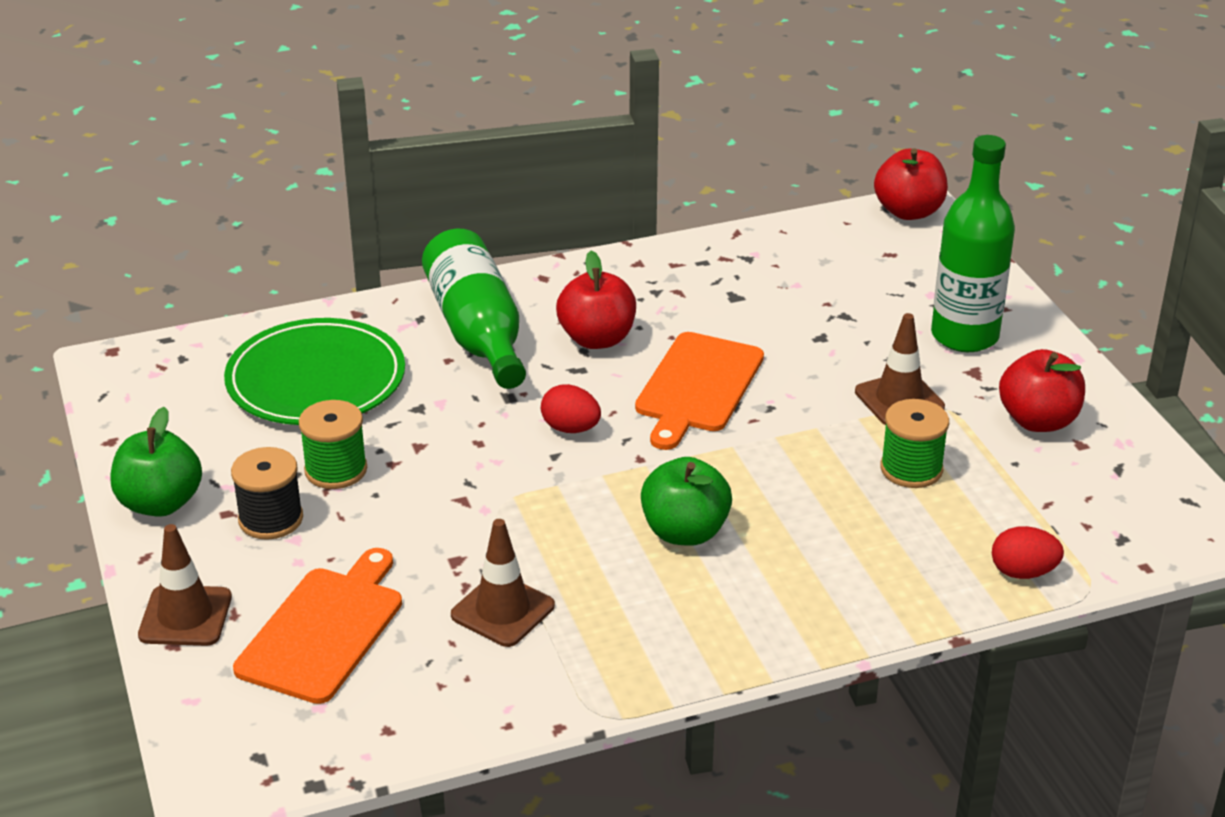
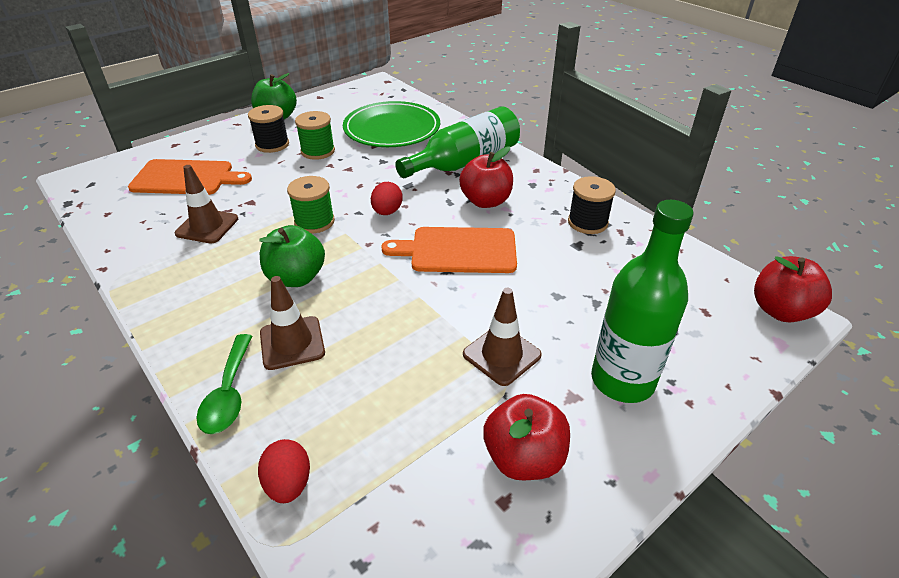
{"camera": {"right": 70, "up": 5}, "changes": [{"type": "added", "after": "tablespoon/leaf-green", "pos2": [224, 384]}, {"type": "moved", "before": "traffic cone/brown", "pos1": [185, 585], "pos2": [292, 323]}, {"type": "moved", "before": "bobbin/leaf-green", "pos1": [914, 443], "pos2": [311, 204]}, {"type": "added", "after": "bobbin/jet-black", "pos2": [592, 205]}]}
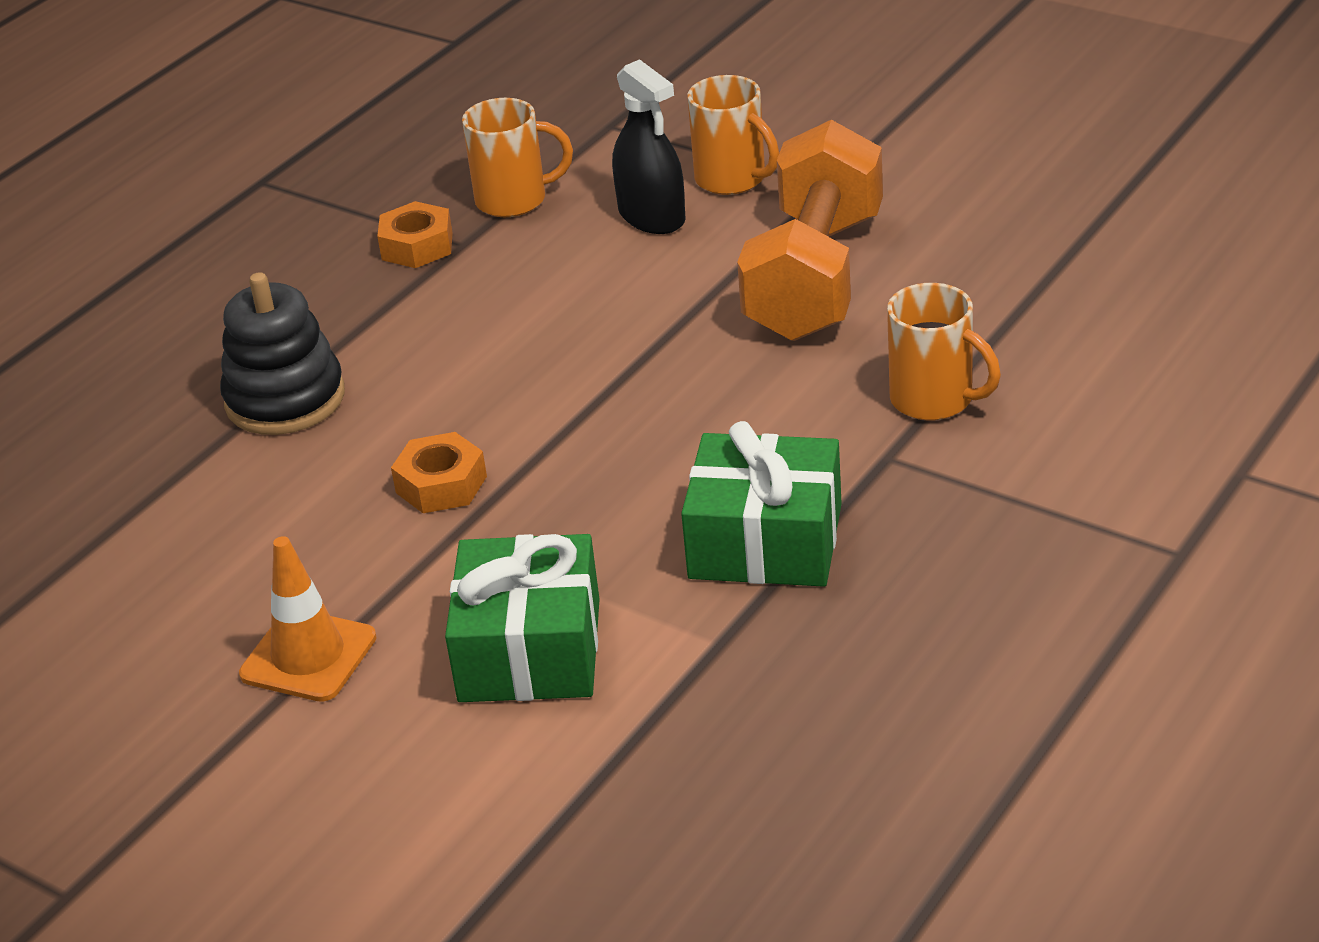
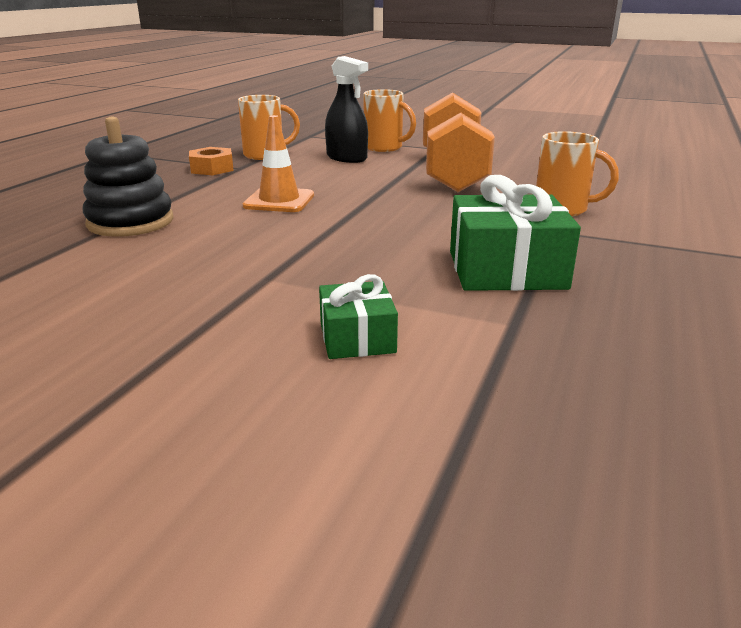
{"camera": {"right": -15, "up": -10}, "changes": [{"type": "moved", "before": "traffic cone/orange", "pos1": [308, 619], "pos2": [278, 163]}, {"type": "resized", "before": "present/leaf-green", "pos1": [522, 618], "pos2": [358, 316], "scale": 0.57}, {"type": "removed", "before": "hex nut/orange", "pos1": [439, 472]}]}
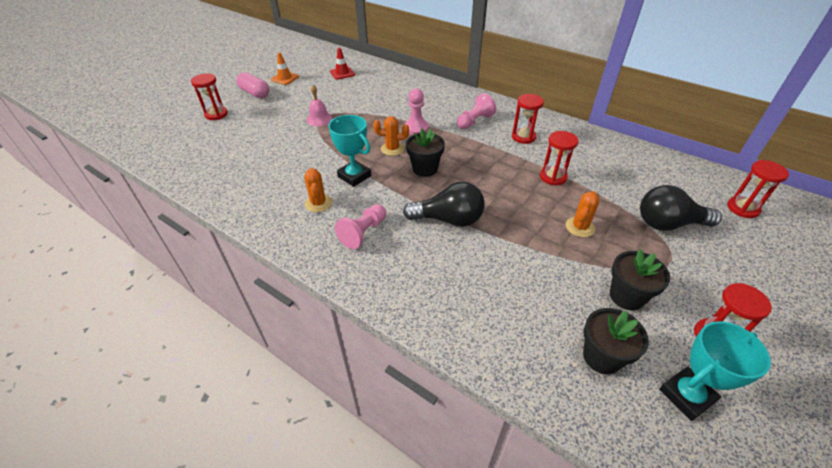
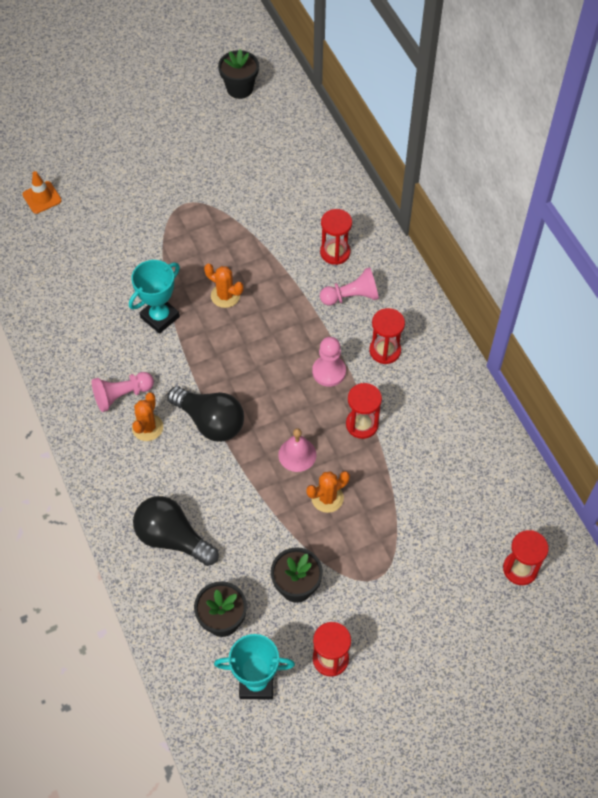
{"camera": {"right": 30, "up": 15}, "changes": [{"type": "moved", "before": "traffic cone/orange", "pos1": [285, 68], "pos2": [42, 192]}, {"type": "turned", "before": "trophy/aqua", "pos1": [349, 151], "pos2": [154, 297], "turn": 60}, {"type": "moved", "before": "cactus/orange", "pos1": [318, 190], "pos2": [147, 416]}, {"type": "moved", "before": "bulb/jet-black", "pos1": [681, 208], "pos2": [176, 531]}, {"type": "moved", "before": "potted plant/jet-black", "pos1": [425, 153], "pos2": [238, 74]}, {"type": "moved", "before": "bell/rose-pink", "pos1": [319, 105], "pos2": [297, 450]}, {"type": "moved", "before": "chess pawn/rose-pink", "pos1": [417, 111], "pos2": [329, 362]}, {"type": "moved", "before": "sandglass/red", "pos1": [209, 97], "pos2": [336, 237]}, {"type": "removed", "before": "capsule/rose-pink", "pos1": [252, 85]}, {"type": "removed", "before": "traffic cone/red", "pos1": [342, 64]}]}
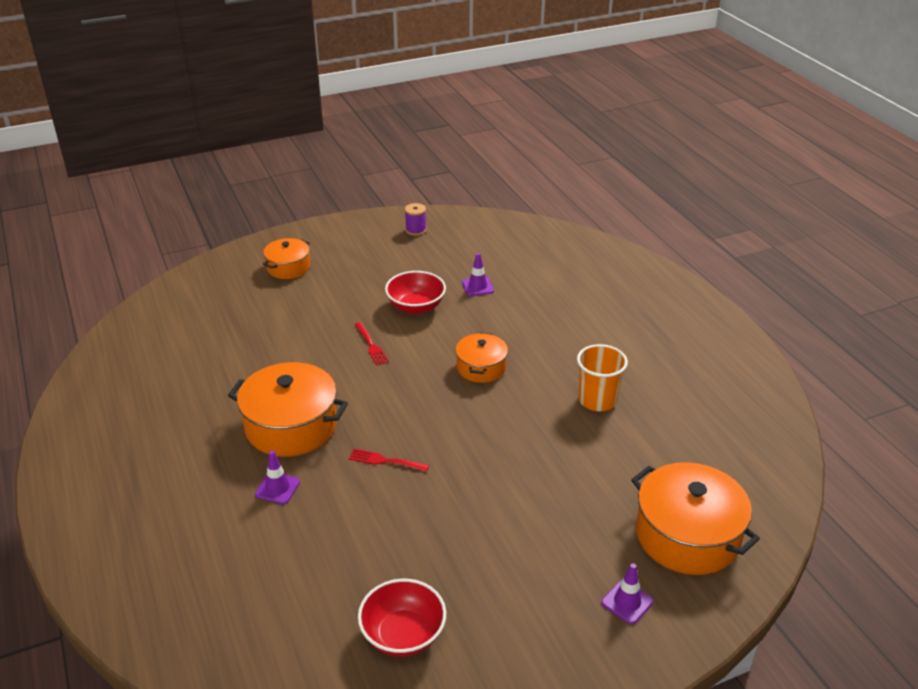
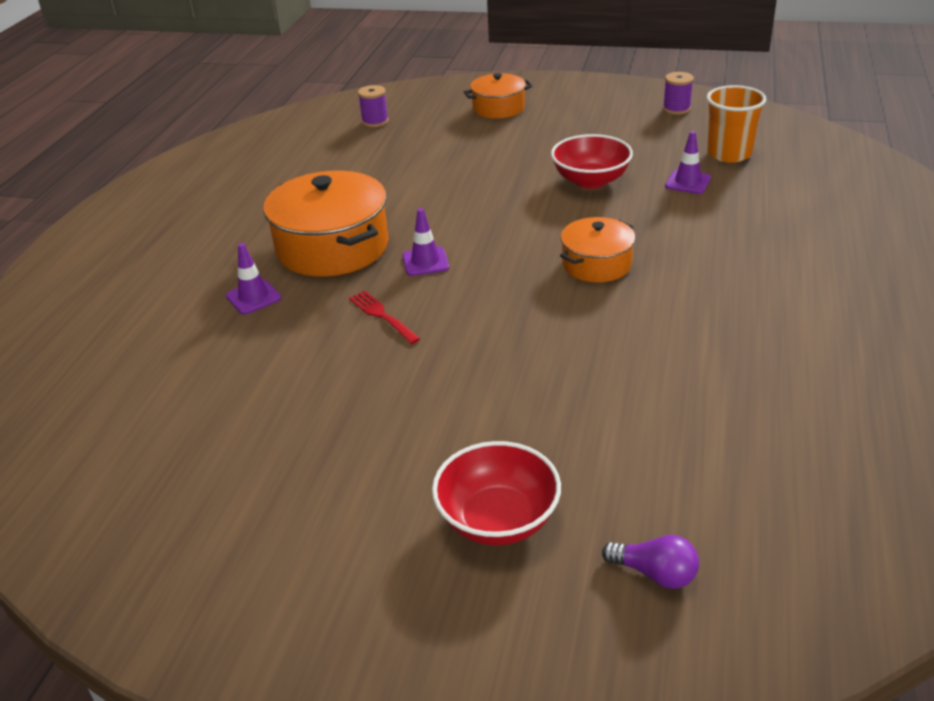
{"camera": {"right": 40, "up": 0}, "changes": [{"type": "added", "after": "bobbin/violet", "pos2": [373, 106]}, {"type": "moved", "before": "traffic cone/violet", "pos1": [627, 593], "pos2": [425, 242]}, {"type": "moved", "before": "deep dish/red", "pos1": [402, 618], "pos2": [496, 493]}, {"type": "replaced", "before": "cooking pot/orange", "after": "bulb/violet", "pos1": [695, 518], "pos2": [650, 562]}, {"type": "moved", "before": "cup/orange", "pos1": [602, 377], "pos2": [736, 124]}, {"type": "removed", "before": "fork/red", "pos1": [372, 343]}]}
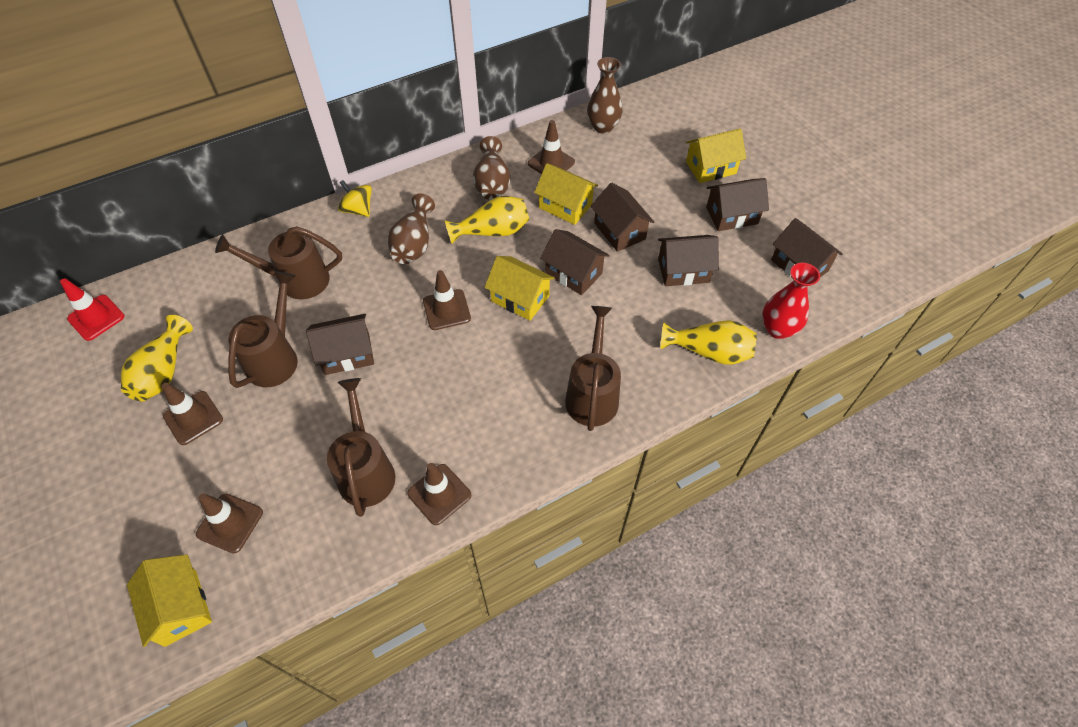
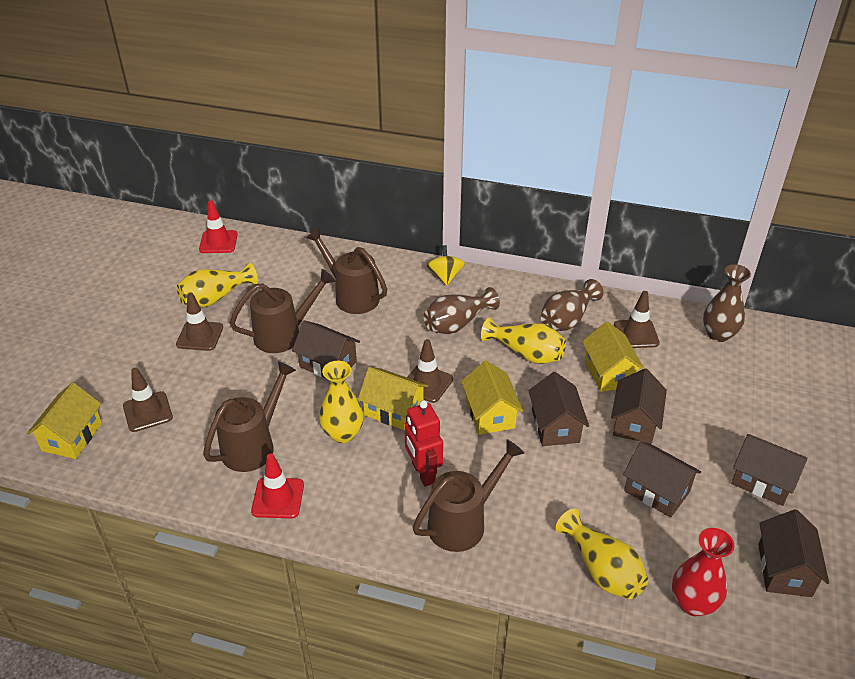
{"camera": {"right": 45, "up": -15}, "changes": [{"type": "recoloured", "before": "traffic cone/brown", "after": "traffic cone/red", "pos1": [439, 494], "pos2": [277, 486]}, {"type": "added", "after": "flower vase/yellow", "pos2": [341, 402]}, {"type": "moved", "before": "toy house/yellow", "pos1": [716, 155], "pos2": [393, 398]}, {"type": "added", "after": "robot/red", "pos2": [423, 443]}]}
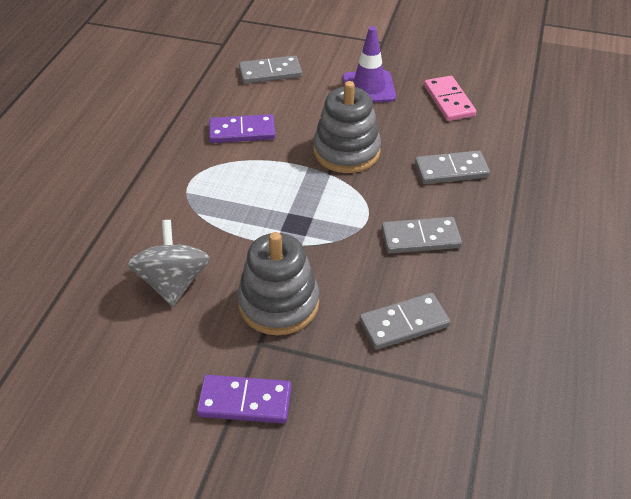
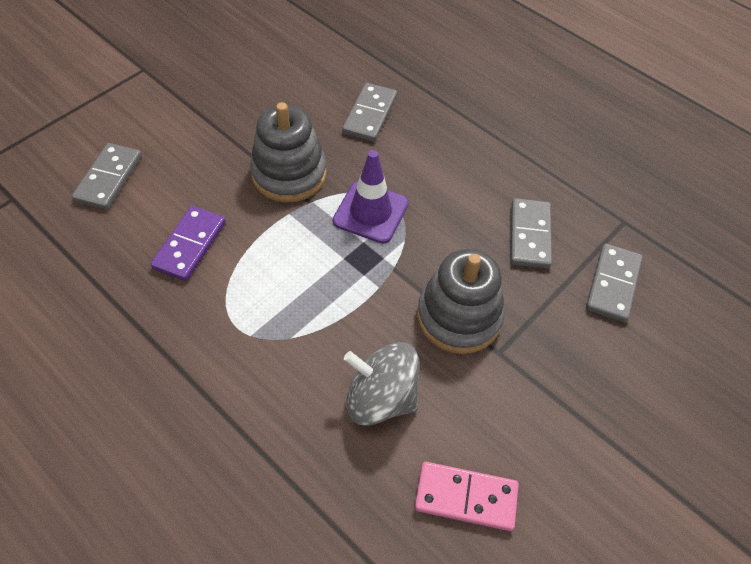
{"camera": {"right": -65, "up": 10}, "changes": [{"type": "moved", "before": "traffic cone/violet", "pos1": [369, 64], "pos2": [371, 196]}, {"type": "moved", "before": "domino piece/rose-pink", "pos1": [450, 98], "pos2": [467, 496]}, {"type": "moved", "before": "domino piece/grey", "pos1": [422, 235], "pos2": [614, 282]}, {"type": "removed", "before": "domino piece/violet", "pos1": [244, 399]}]}
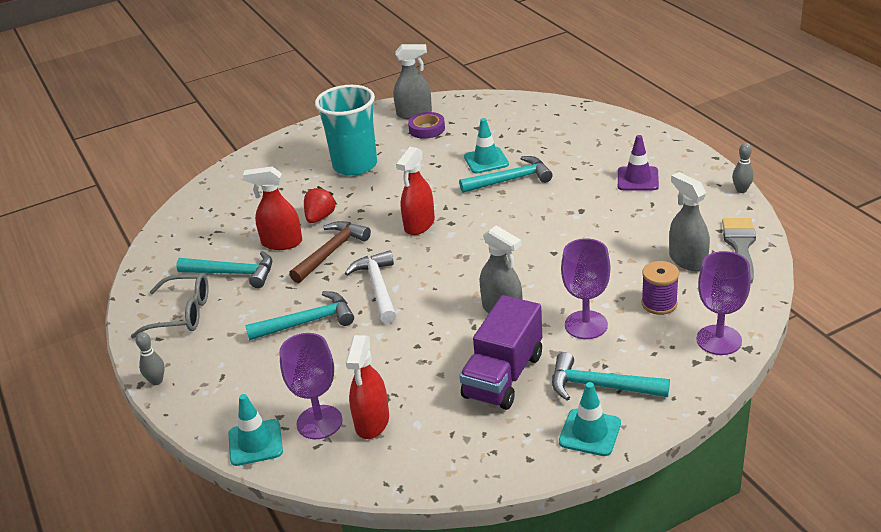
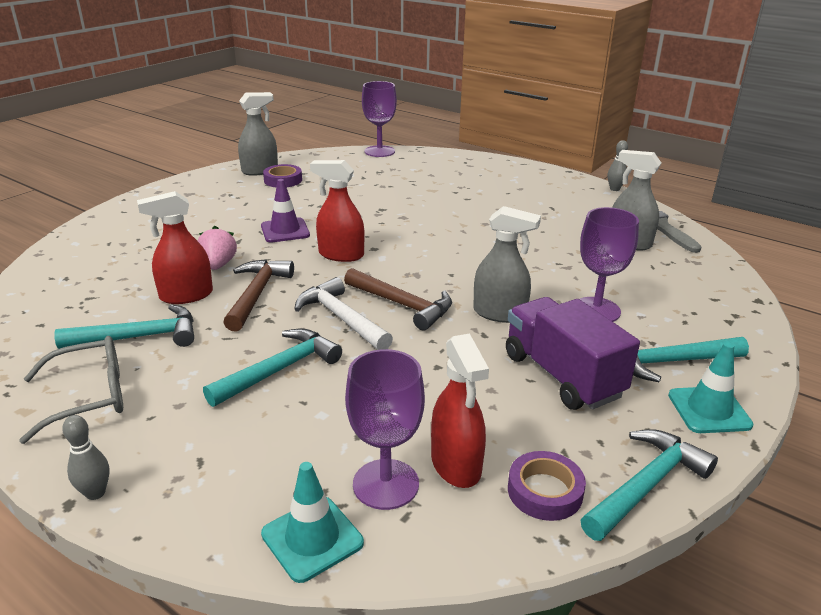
{"camera": {"right": -30, "up": -5}, "changes": [{"type": "recoloured", "before": "strawberry/red", "after": "strawberry/rose-pink", "pos1": [320, 204], "pos2": [217, 248]}, {"type": "moved", "before": "traffic cone/violet", "pos1": [638, 162], "pos2": [285, 211]}, {"type": "turned", "before": "spray bottle/red", "pos1": [415, 191], "pos2": [337, 211], "turn": 105}, {"type": "added", "after": "carpenter's hammer/brown", "pos2": [398, 299]}, {"type": "moved", "before": "chalice/violet", "pos1": [723, 303], "pos2": [379, 119]}, {"type": "turned", "before": "toy truck/violet", "pos1": [500, 352], "pos2": [573, 353], "turn": 150}, {"type": "added", "after": "sticky tape/violet", "pos2": [547, 486]}, {"type": "moved", "before": "carpenter's hammer/aqua", "pos1": [506, 174], "pos2": [649, 485]}, {"type": "removed", "before": "cup/aqua", "pos1": [346, 130]}, {"type": "removed", "before": "traffic cone/aqua", "pos1": [486, 146]}, {"type": "removed", "before": "bobbin/violet", "pos1": [660, 288]}]}
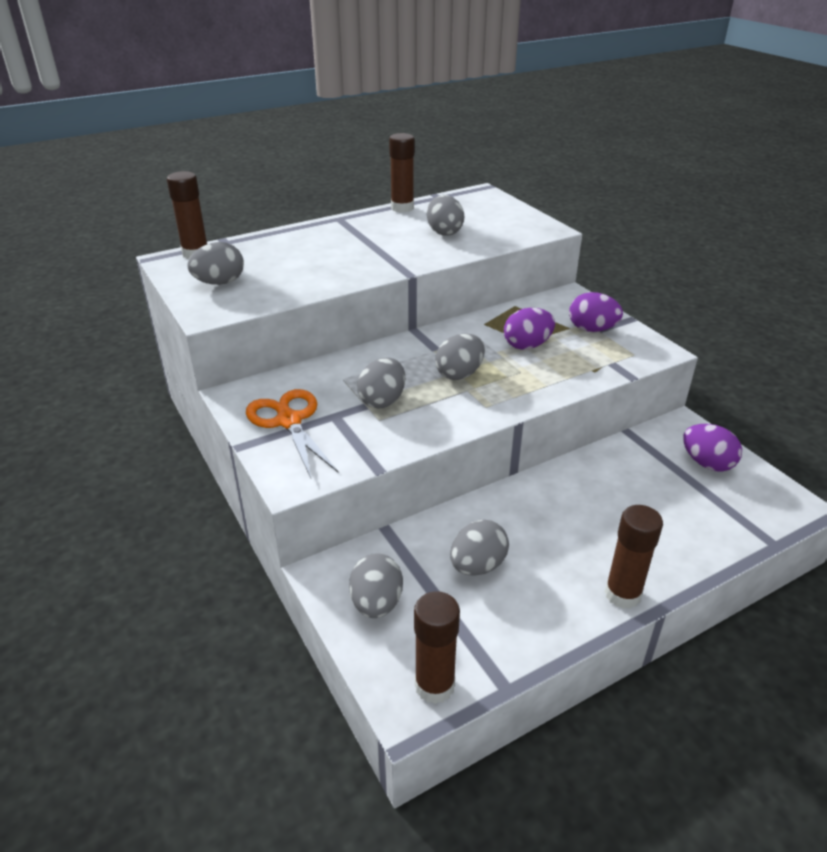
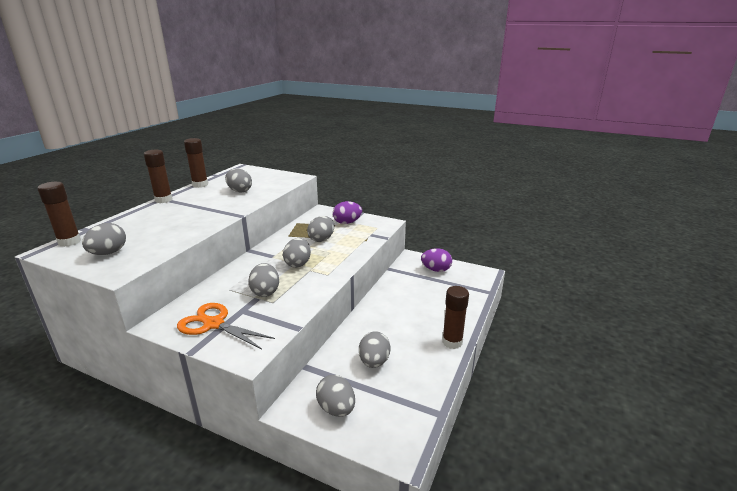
{"camera": {"right": -35, "up": -10}, "changes": [{"type": "moved", "before": "stick of glue/brown", "pos1": [437, 647], "pos2": [158, 176]}, {"type": "recoloured", "before": "egg shape/violet", "after": "egg shape/grey", "pos1": [529, 329], "pos2": [320, 229]}]}
